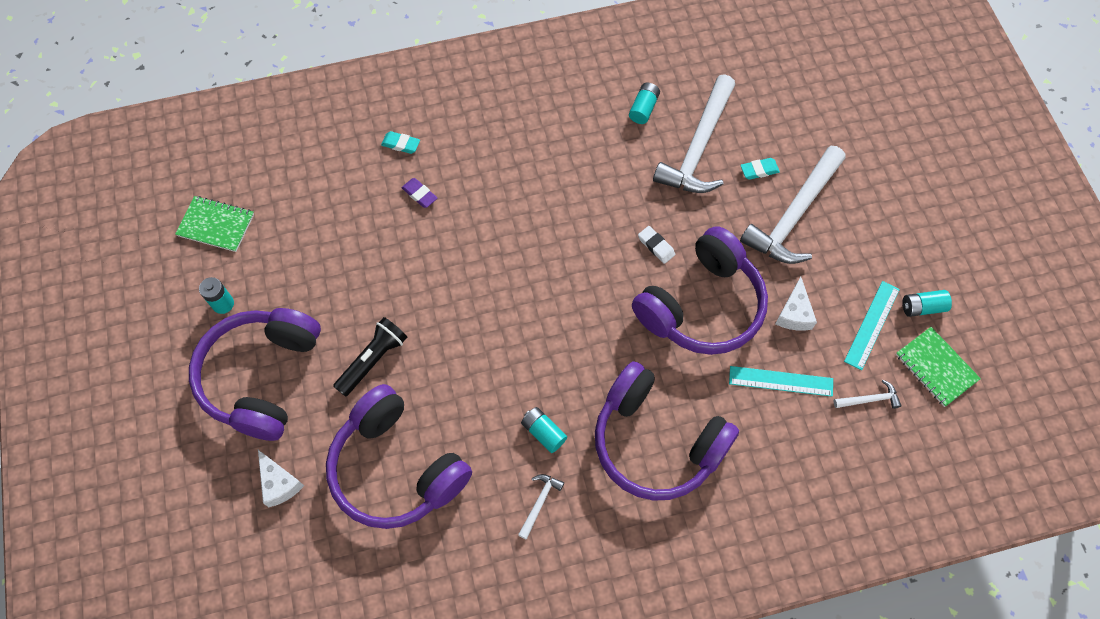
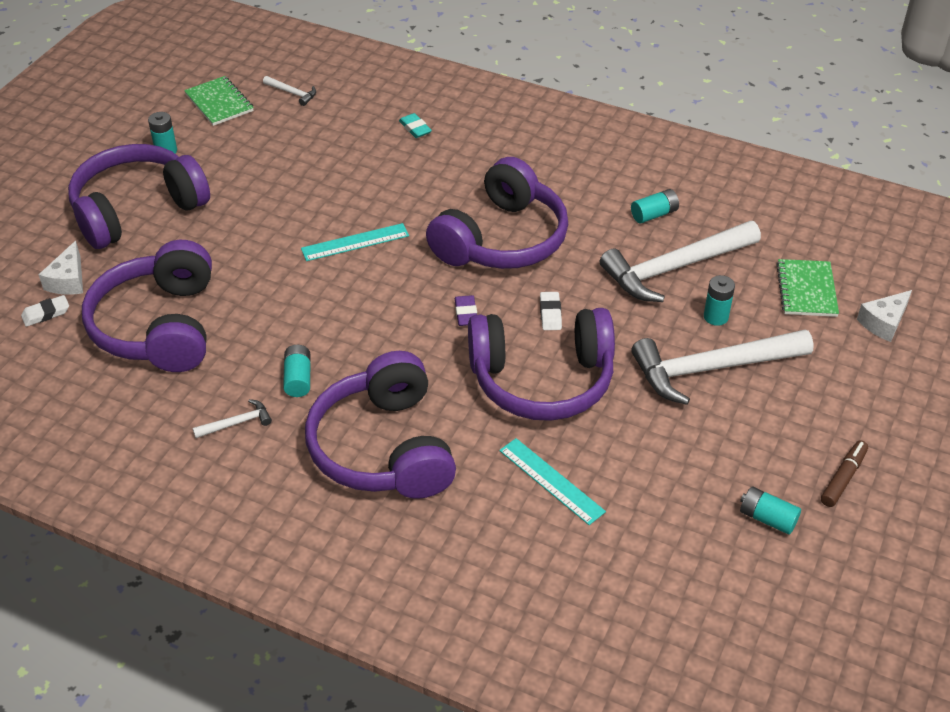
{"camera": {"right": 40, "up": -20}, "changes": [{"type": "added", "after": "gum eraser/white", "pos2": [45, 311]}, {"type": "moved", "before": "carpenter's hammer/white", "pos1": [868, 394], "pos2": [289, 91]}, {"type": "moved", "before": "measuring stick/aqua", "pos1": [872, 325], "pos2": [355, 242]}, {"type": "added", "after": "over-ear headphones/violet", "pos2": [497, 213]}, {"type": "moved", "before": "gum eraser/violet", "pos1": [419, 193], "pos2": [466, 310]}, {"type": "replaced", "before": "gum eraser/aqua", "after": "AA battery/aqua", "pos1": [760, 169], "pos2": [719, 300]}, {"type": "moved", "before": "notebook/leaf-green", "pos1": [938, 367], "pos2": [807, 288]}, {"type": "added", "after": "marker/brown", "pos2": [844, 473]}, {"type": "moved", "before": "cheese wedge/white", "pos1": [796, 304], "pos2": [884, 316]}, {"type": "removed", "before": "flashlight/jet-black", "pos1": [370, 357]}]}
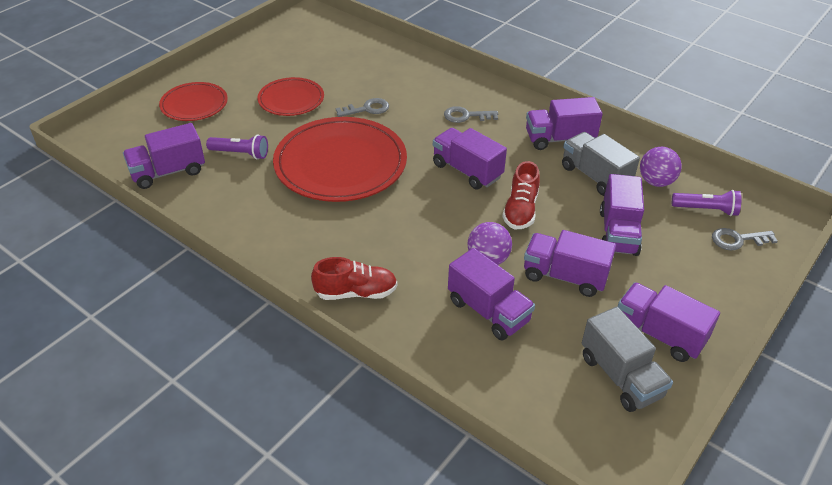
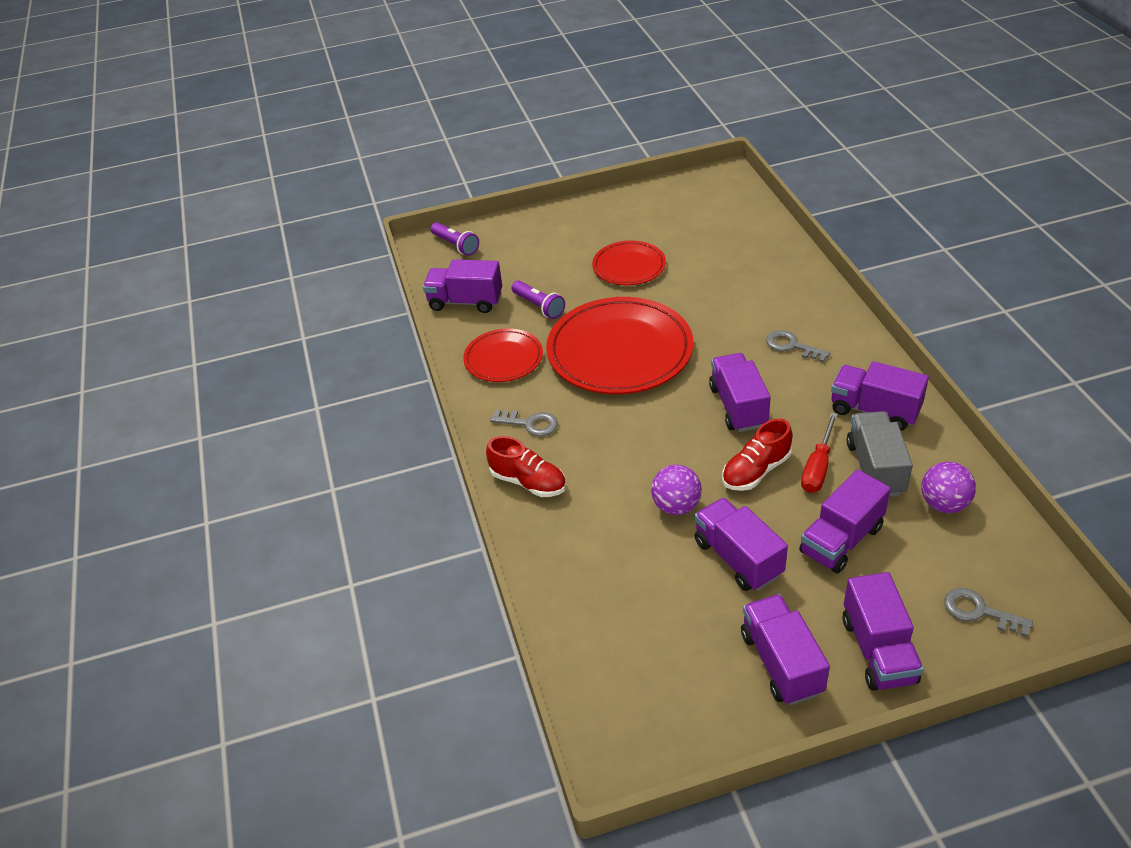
{"camera": {"right": 40, "up": 0}, "changes": [{"type": "moved", "before": "flashlight/violet", "pos1": [707, 203], "pos2": [454, 239]}, {"type": "moved", "before": "plate/red", "pos1": [193, 101], "pos2": [503, 355]}, {"type": "moved", "before": "key/grey", "pos1": [362, 107], "pos2": [524, 422]}, {"type": "added", "after": "flat screwdriver/red", "pos2": [819, 452]}, {"type": "moved", "before": "toy truck/violet", "pos1": [491, 294], "pos2": [883, 631]}, {"type": "removed", "before": "toy truck/grey", "pos1": [627, 359]}]}
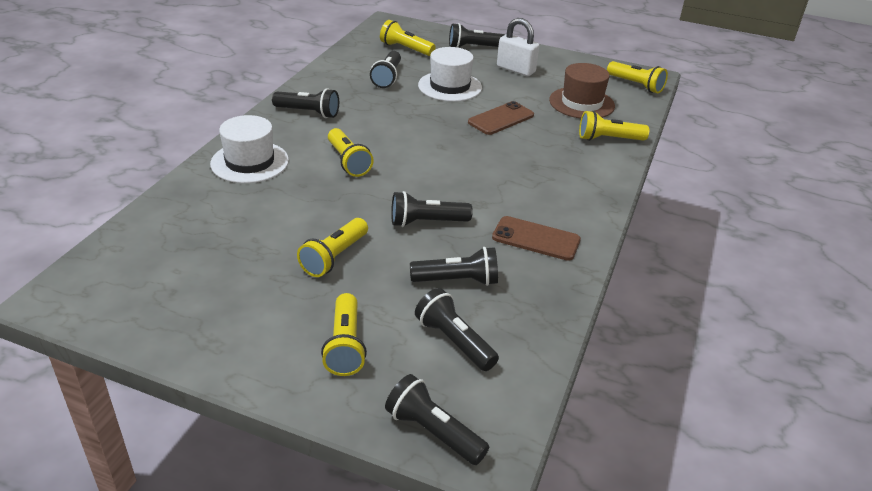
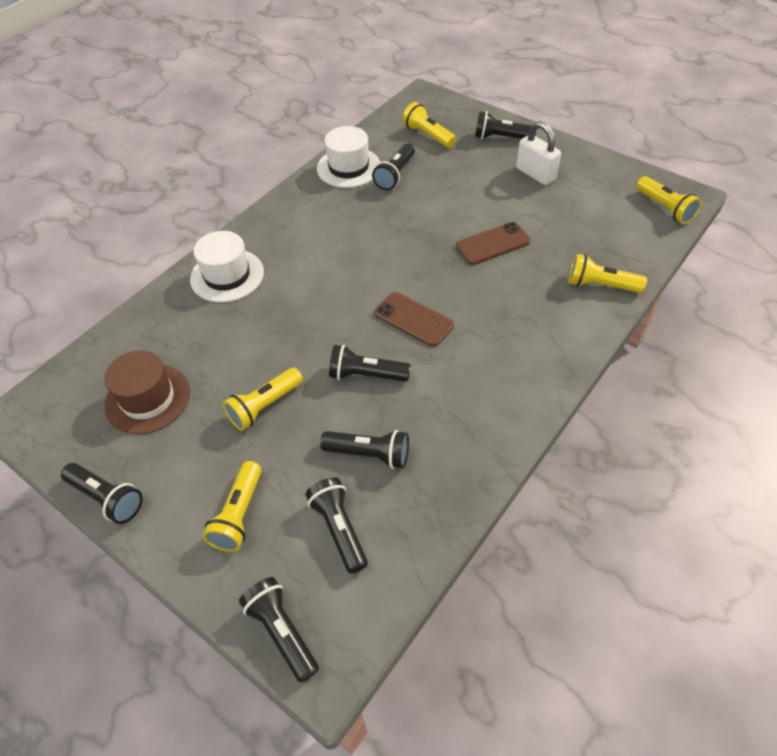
{"camera": {"right": 20, "up": 15}, "changes": [{"type": "moved", "before": "flashlight/jet-black", "pos1": [305, 103], "pos2": [102, 493]}, {"type": "moved", "before": "top hat/brown", "pos1": [582, 91], "pos2": [147, 392]}, {"type": "moved", "before": "top hat/white", "pos1": [450, 74], "pos2": [348, 157]}, {"type": "moved", "before": "phone/brown", "pos1": [536, 238], "pos2": [414, 319]}, {"type": "removed", "before": "flashlight/yellow", "pos1": [351, 152]}]}
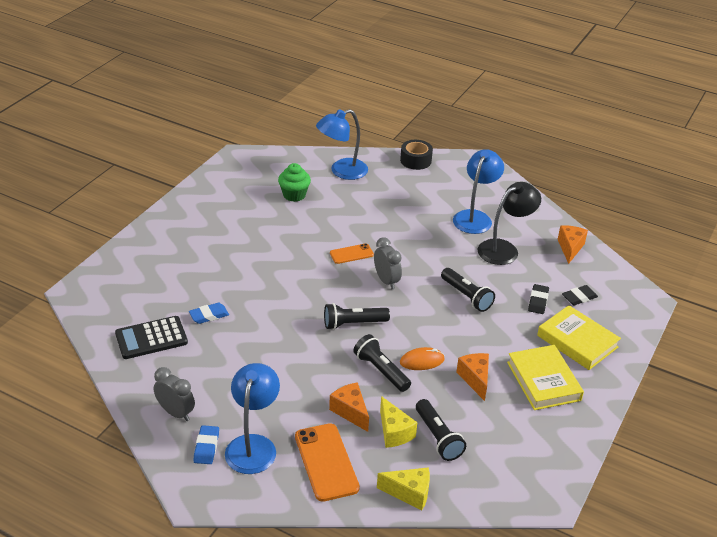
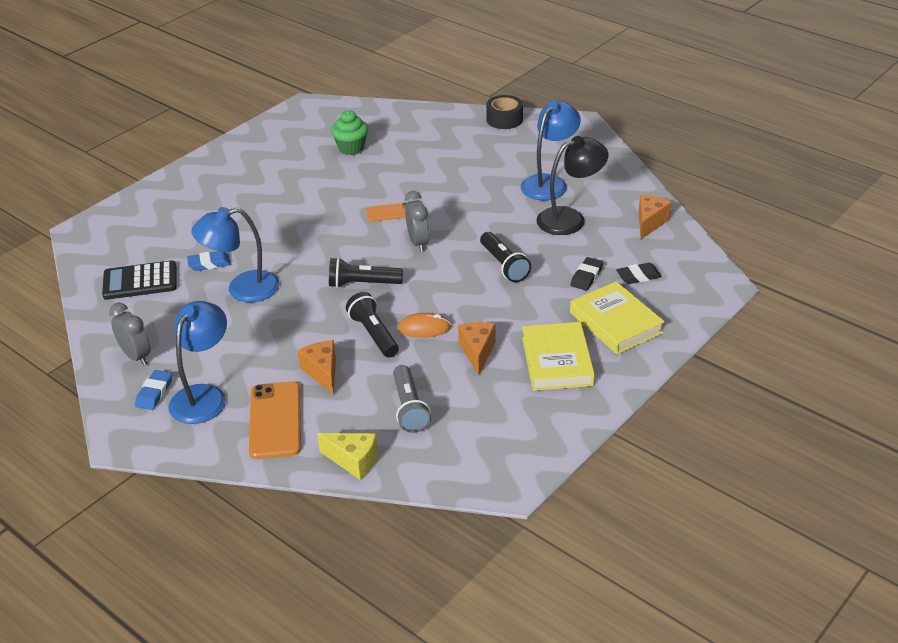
{"camera": {"right": 15, "up": 0}, "changes": [{"type": "moved", "before": "desk lamp/royal blue", "pos1": [342, 144], "pos2": [235, 254]}, {"type": "recoloured", "before": "flashlight/jet-black", "after": "flashlight/grey", "pos1": [441, 430], "pos2": [412, 399]}, {"type": "removed", "before": "cheese wedge/yellow", "pos1": [398, 422]}]}
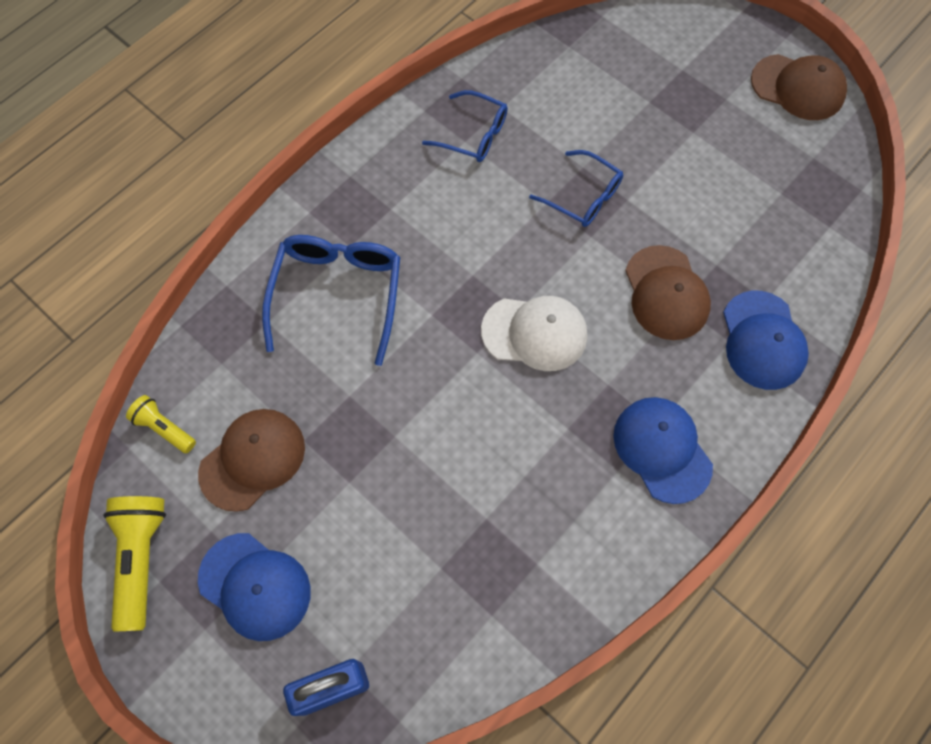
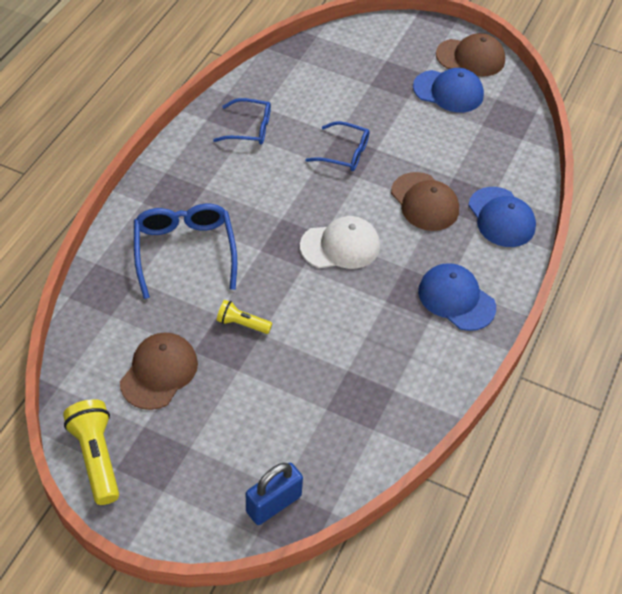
{"camera": {"right": -20, "up": -15}, "changes": [{"type": "moved", "before": "flashlight/yellow", "pos1": [161, 424], "pos2": [244, 317]}, {"type": "moved", "before": "cap/royal blue", "pos1": [254, 587], "pos2": [448, 90]}]}
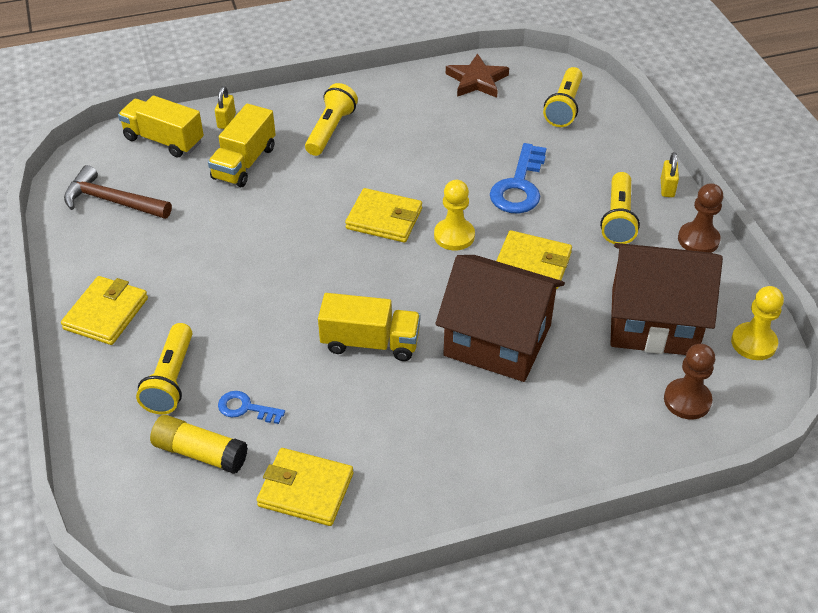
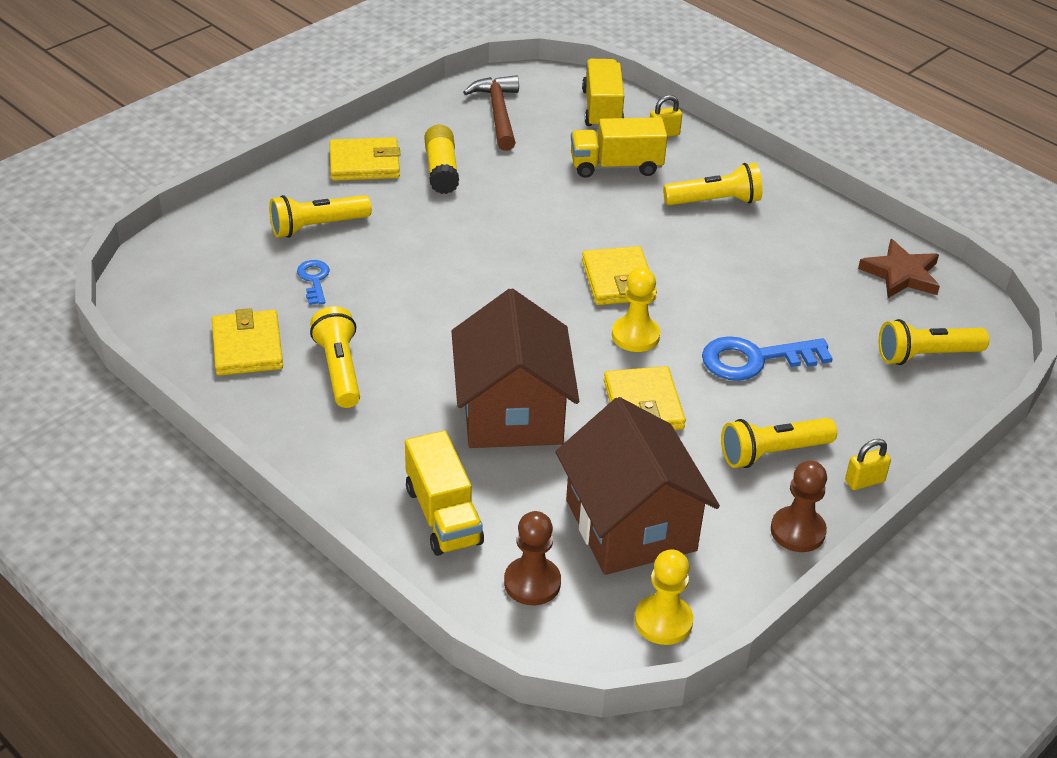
{"camera": {"right": 60, "up": -5}, "changes": [{"type": "added", "after": "flashlight/yellow", "pos2": [335, 357]}, {"type": "moved", "before": "toy truck/yellow", "pos1": [369, 327], "pos2": [444, 493]}, {"type": "moved", "before": "stick of glue/yellow", "pos1": [199, 444], "pos2": [441, 159]}]}
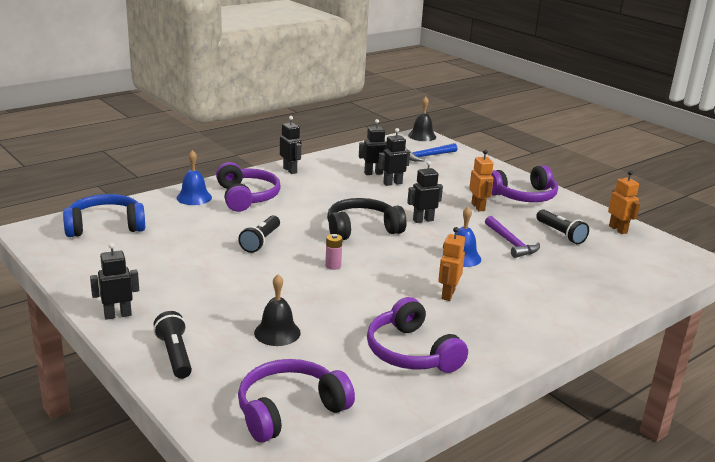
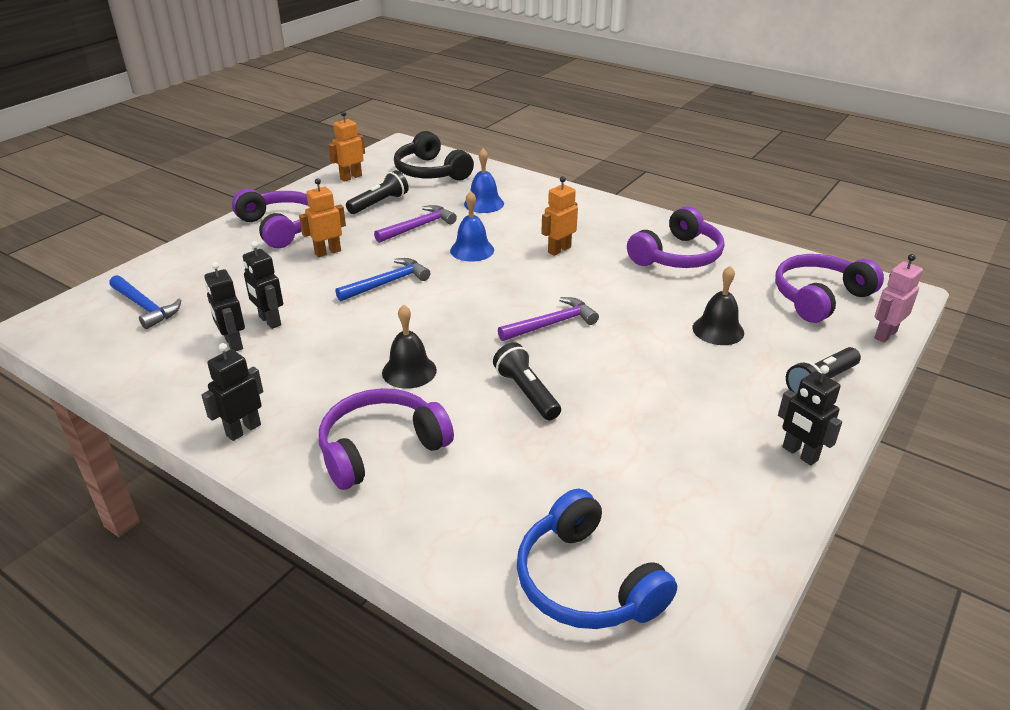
{"camera": {"right": -105, "up": 10}, "changes": [{"type": "replaced", "before": "robot/jet-black", "after": "carpenter's hammer/royal blue", "pos1": [425, 192], "pos2": [382, 279]}, {"type": "moved", "before": "bell/jet-black", "pos1": [422, 119], "pos2": [409, 346]}, {"type": "moved", "before": "over-ear headphones/jet-black", "pos1": [366, 219], "pos2": [434, 156]}, {"type": "moved", "before": "bell/royal blue", "pos1": [194, 177], "pos2": [484, 180]}, {"type": "turned", "before": "flashlight/jet-black", "pos1": [259, 234], "pos2": [527, 381], "turn": -120}, {"type": "replaced", "before": "AA battery/rose-pink", "after": "carpenter's hammer/violet", "pos1": [334, 252], "pos2": [548, 319]}, {"type": "turned", "before": "robot/orange", "pos1": [451, 264], "pos2": [559, 216], "turn": 135}, {"type": "turned", "before": "over-ear headphones/violet", "pos1": [296, 400], "pos2": [829, 288], "turn": 105}, {"type": "added", "after": "robot/rose-pink", "pos2": [898, 298]}]}
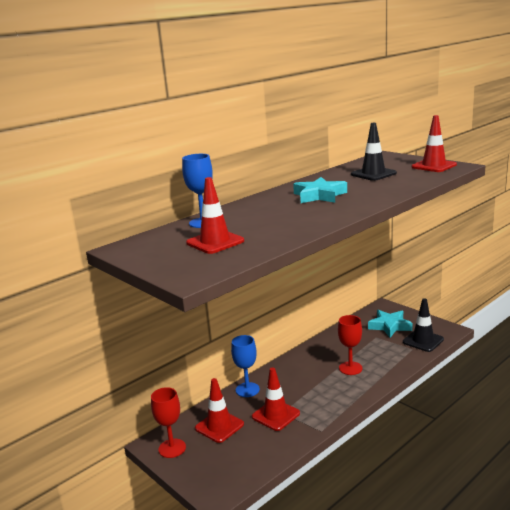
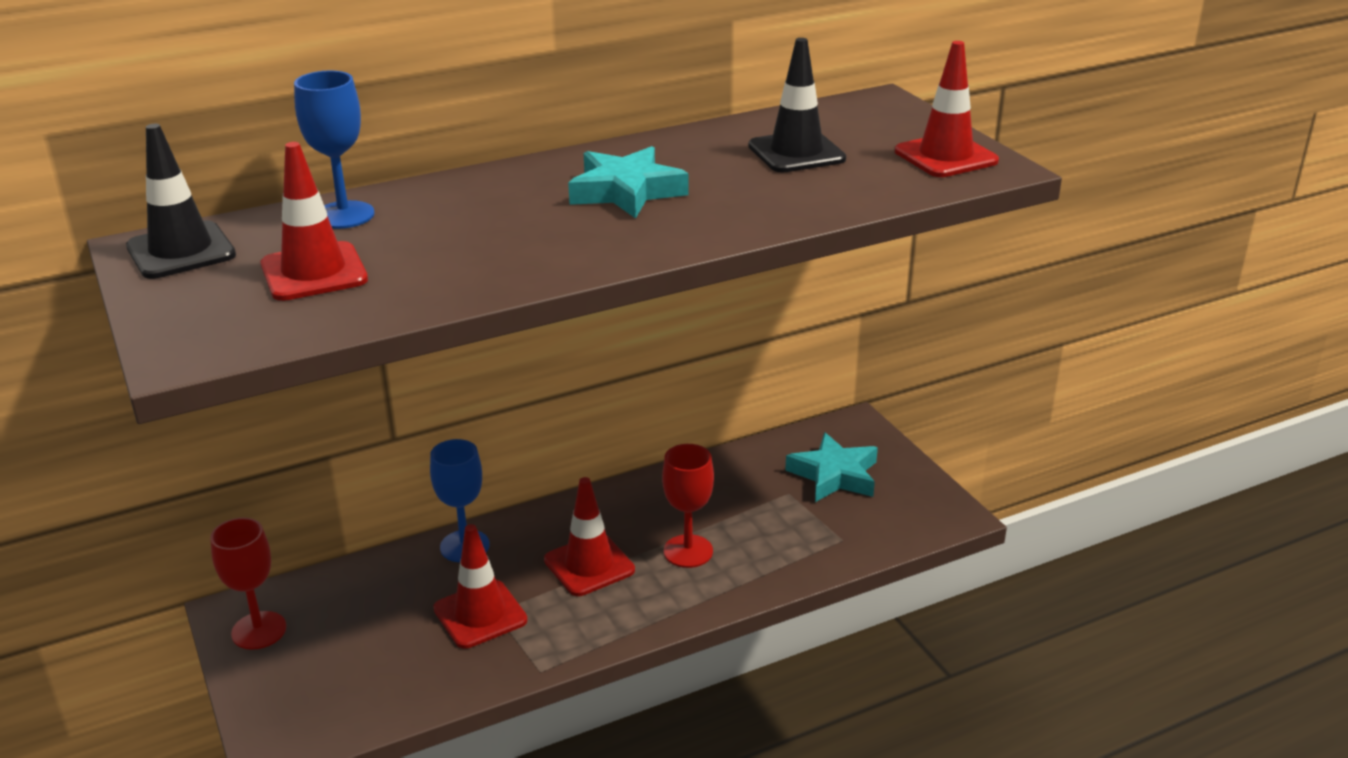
{"camera": {"right": 15, "up": 10}, "changes": [{"type": "moved", "before": "traffic cone/jet-black", "pos1": [423, 325], "pos2": [181, 201]}, {"type": "moved", "before": "traffic cone/red", "pos1": [219, 410], "pos2": [589, 536]}]}
